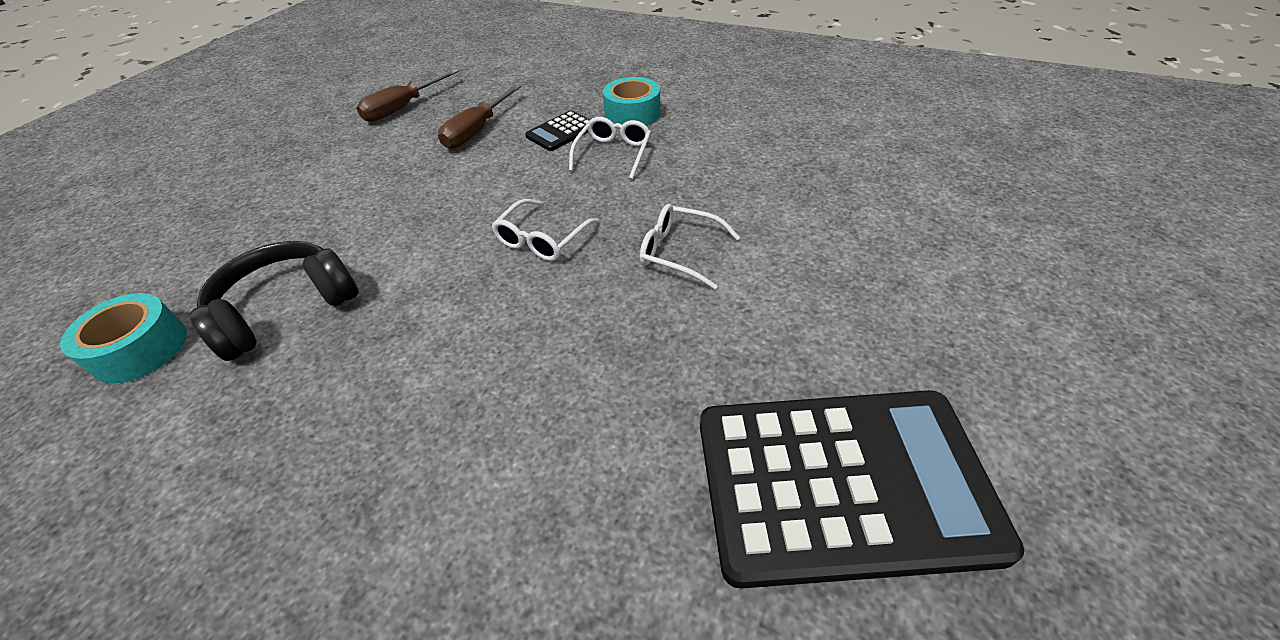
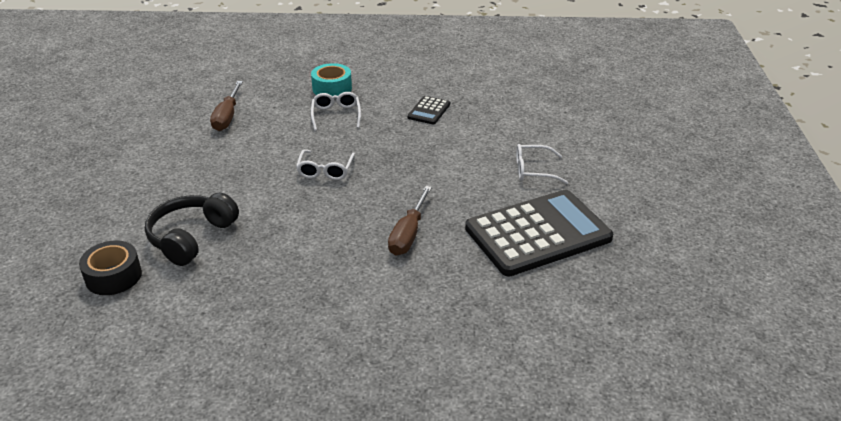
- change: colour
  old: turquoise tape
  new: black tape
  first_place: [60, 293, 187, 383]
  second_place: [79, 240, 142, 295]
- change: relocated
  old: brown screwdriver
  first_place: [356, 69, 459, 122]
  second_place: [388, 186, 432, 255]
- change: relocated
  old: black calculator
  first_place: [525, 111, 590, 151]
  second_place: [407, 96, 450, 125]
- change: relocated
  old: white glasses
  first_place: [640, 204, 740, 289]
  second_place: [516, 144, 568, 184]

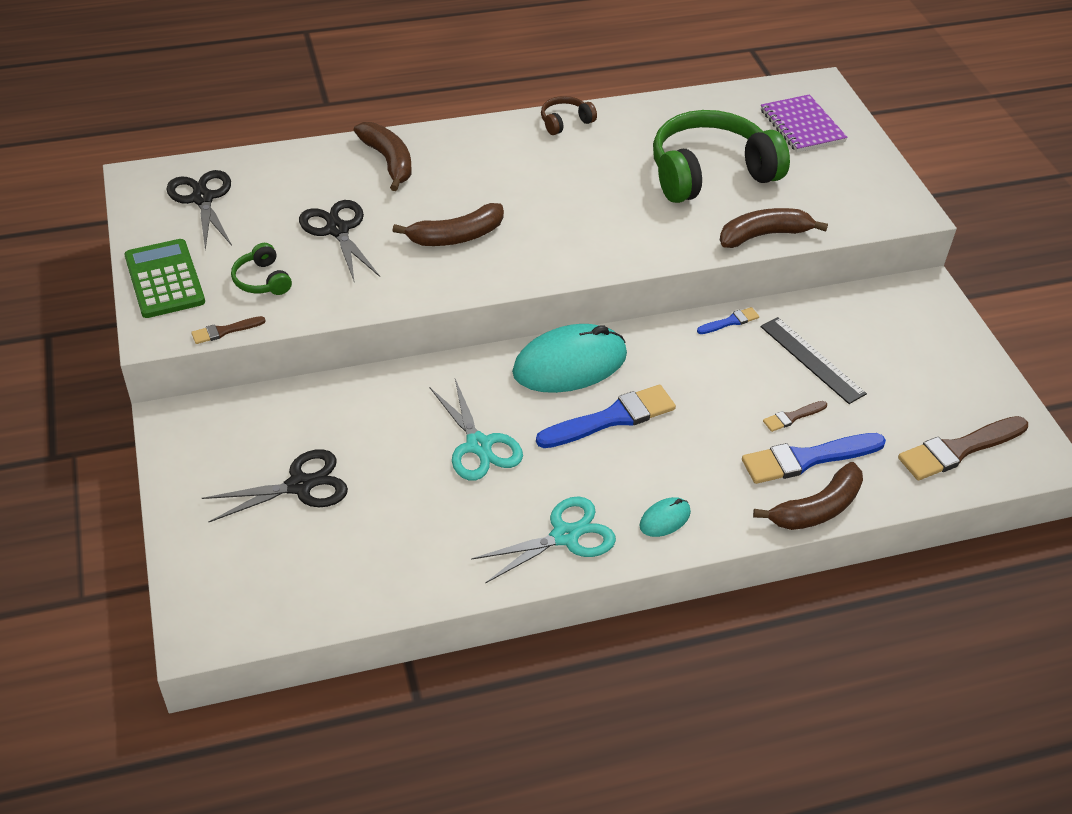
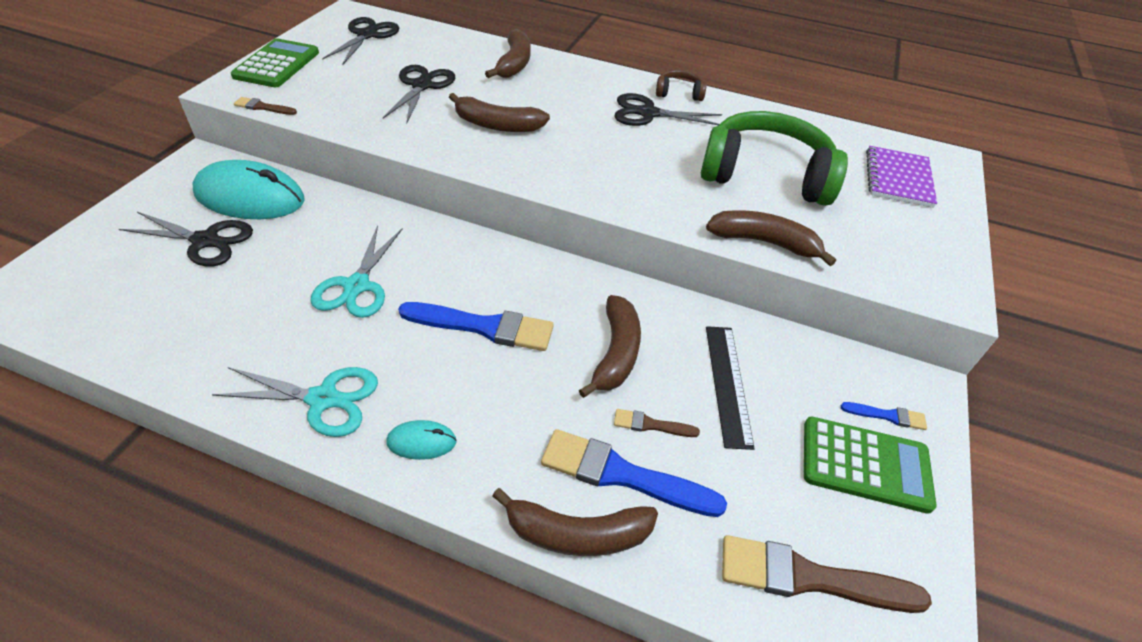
- change: relocated
  old: turquoise mouse
  first_place: [512, 324, 627, 393]
  second_place: [193, 160, 305, 219]
- change: appeared
  new: brown banana
  second_place: [579, 295, 641, 398]
- change: appeared
  new: black scissors
  second_place: [614, 93, 722, 126]
- change: appeared
  new: green calculator
  second_place: [804, 417, 936, 514]
- change: relocated
  old: blue brush
  first_place: [697, 307, 759, 334]
  second_place: [841, 402, 927, 430]
- change: missing
  old: green headphones
  first_place: [231, 243, 292, 295]

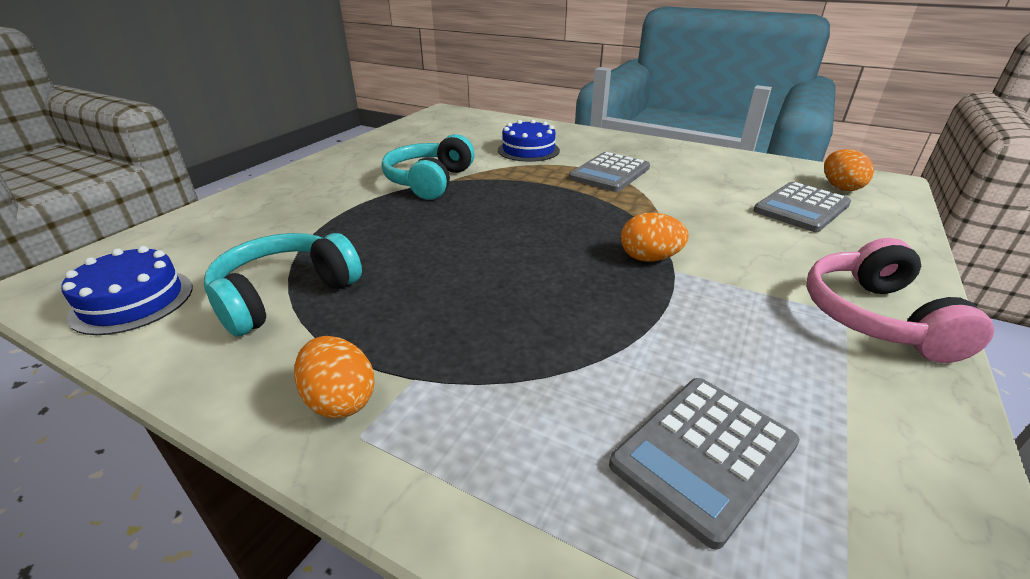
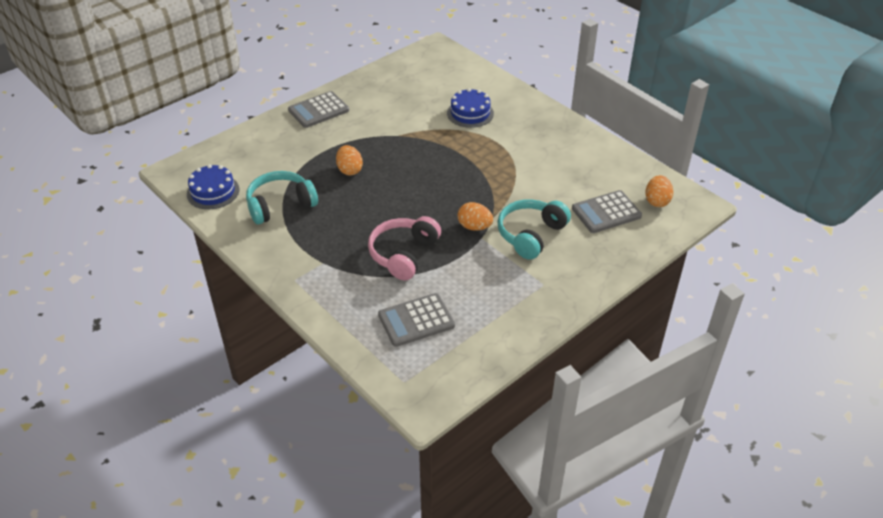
- change: relocated
  old: grey calculator
  first_place: [569, 152, 650, 192]
  second_place: [288, 91, 349, 128]
- change: relocated
  old: orange egg
  first_place: [294, 336, 375, 418]
  second_place: [336, 145, 363, 176]
- change: relocated
  old: pink headphones
  first_place: [807, 238, 994, 363]
  second_place: [368, 216, 441, 280]
- change: relocated
  old: turquoise headphones
  first_place: [382, 134, 475, 200]
  second_place: [497, 199, 571, 260]

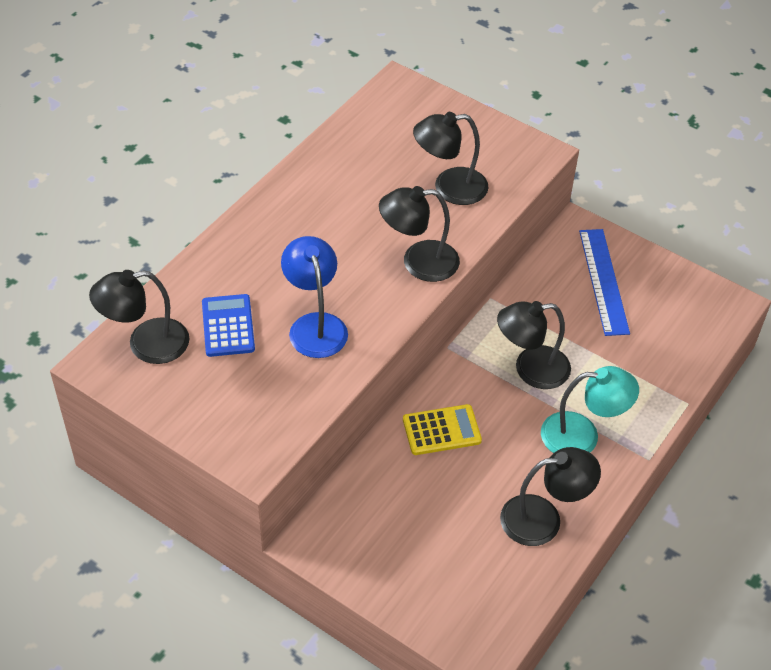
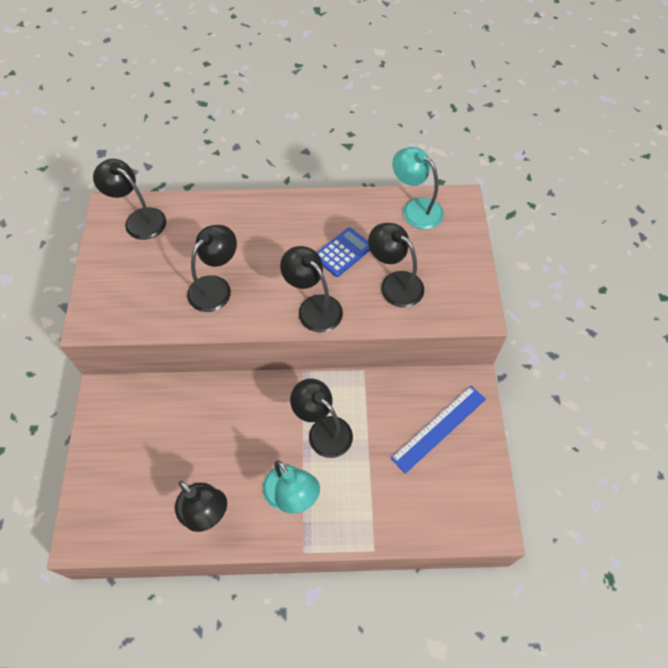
- change: colour
  old: blue lamp
  new: black lamp
  first_place: [281, 236, 348, 358]
  second_place: [187, 225, 237, 312]
- change: relocated
  old: blue calculator
  first_place: [202, 294, 255, 357]
  second_place: [317, 227, 370, 277]
- change: appeared
  new: turquoise lamp
  second_place: [392, 147, 444, 229]
- change: missing
  old: yellow calculator
  first_place: [403, 404, 482, 455]

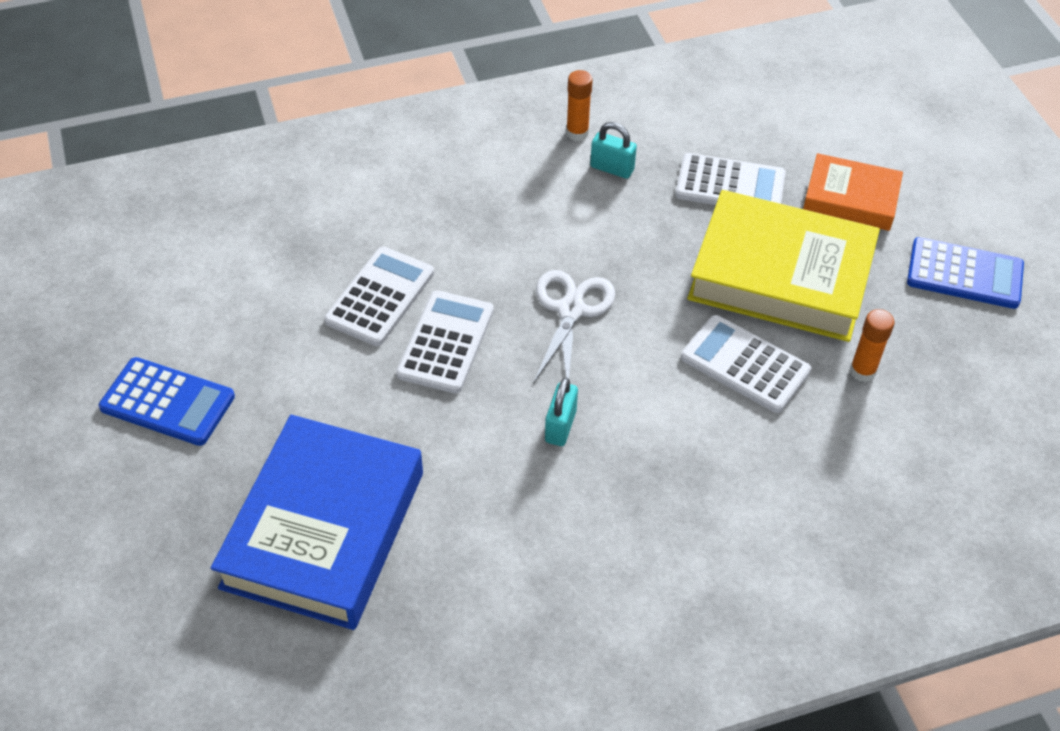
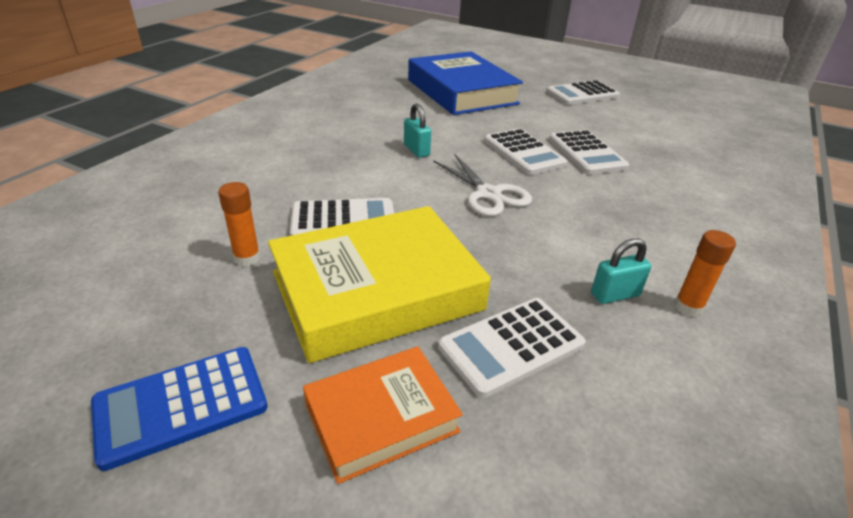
- change: colour
  old: blue calculator
  new: white calculator
  first_place: [99, 357, 235, 446]
  second_place: [546, 80, 620, 105]

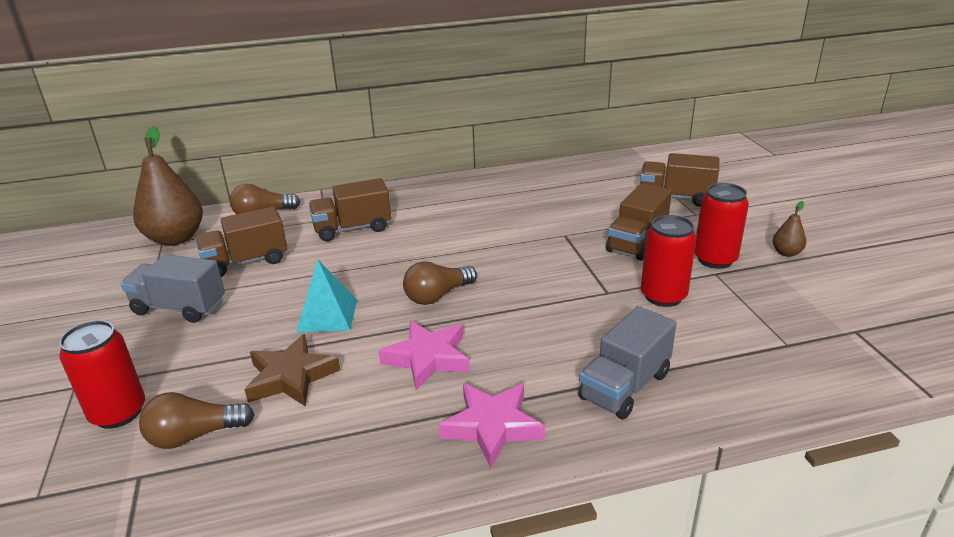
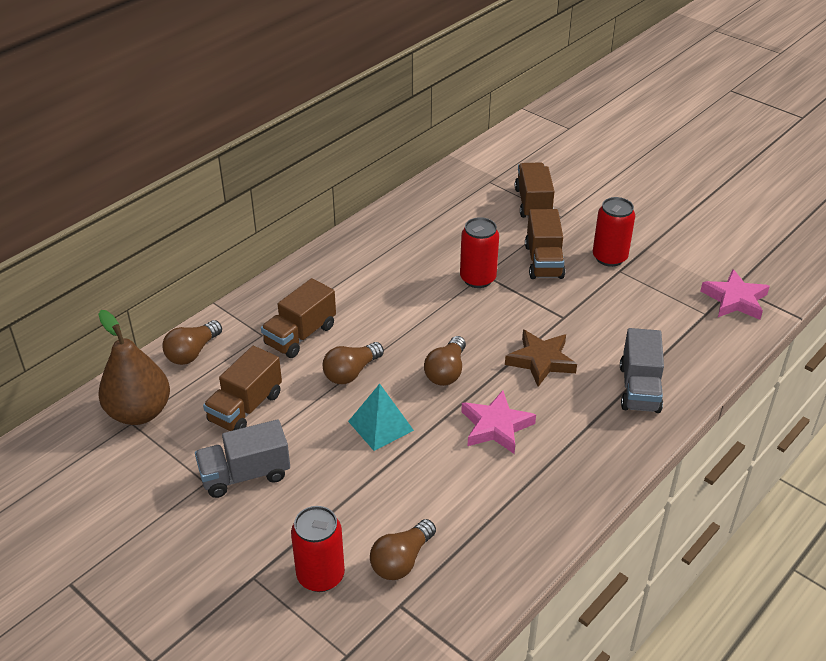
- change: appeared
  new: brown light bulb
  second_place: [323, 342, 384, 384]
- change: relocated
  old: red can
  first_place: [641, 215, 697, 307]
  second_place: [460, 217, 499, 288]
- change: relocated
  old: brown star
  first_place: [244, 334, 340, 407]
  second_place: [505, 330, 577, 387]
- change: spun
  old: brown truck
  first_place: [640, 153, 719, 207]
  second_place: [515, 162, 555, 218]
  degrees: 105
- change: relocated
  old: pink star
  first_place: [439, 383, 545, 468]
  second_place: [701, 269, 770, 320]
- change: missing
  old: brown pear
  first_place: [773, 201, 806, 257]

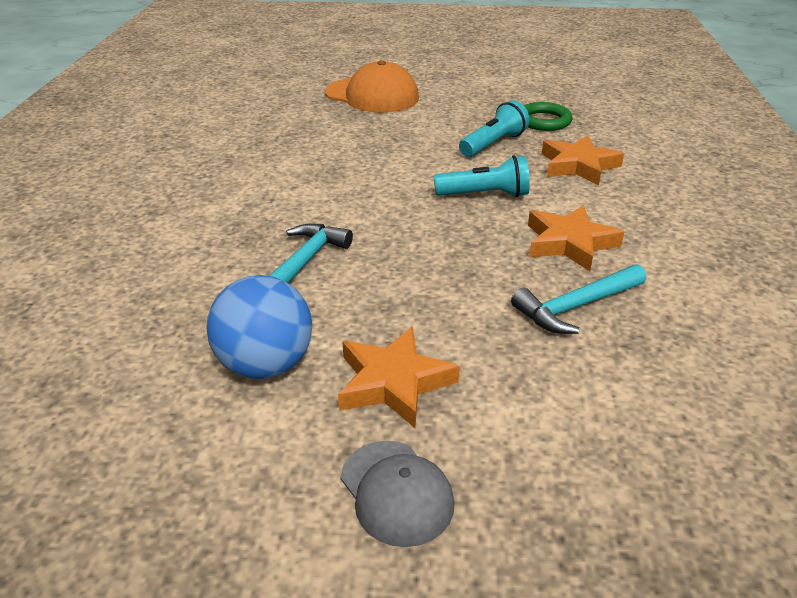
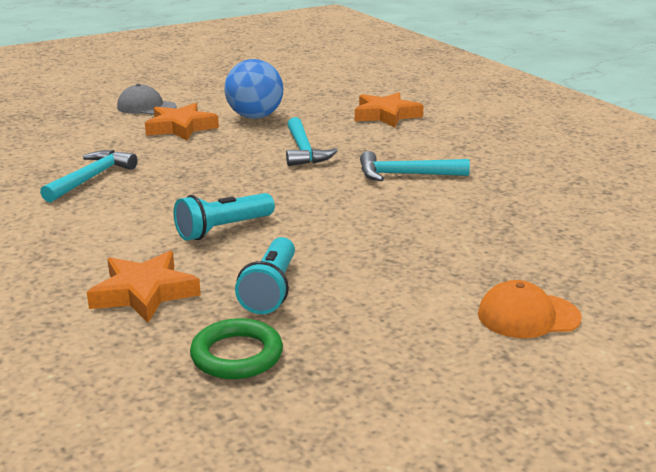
- change: relocated
  old: orange star
  first_place: [528, 205, 624, 271]
  second_place: [355, 92, 424, 128]
- change: appeared
  new: turquoise hammer
  second_place: [360, 151, 470, 181]
- change: size
  old: orange cap
  first_place: [325, 60, 419, 113]
  second_place: [478, 280, 582, 338]
  factor: 0.62

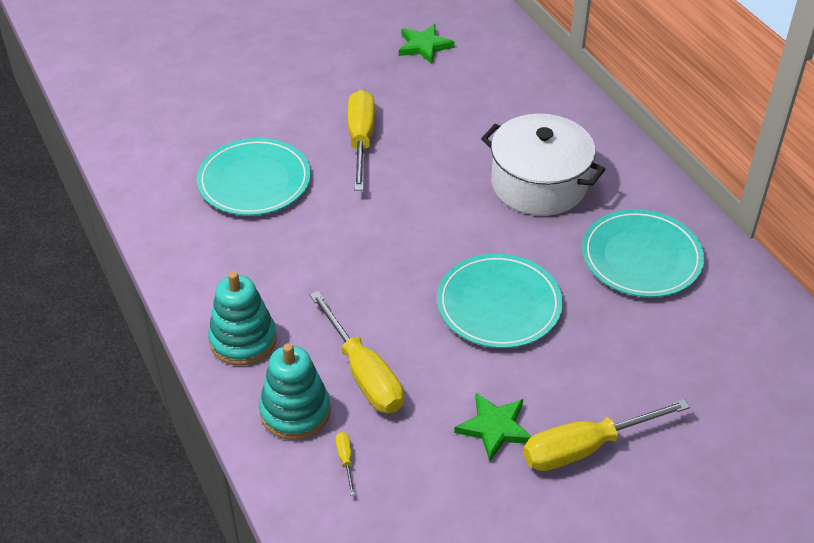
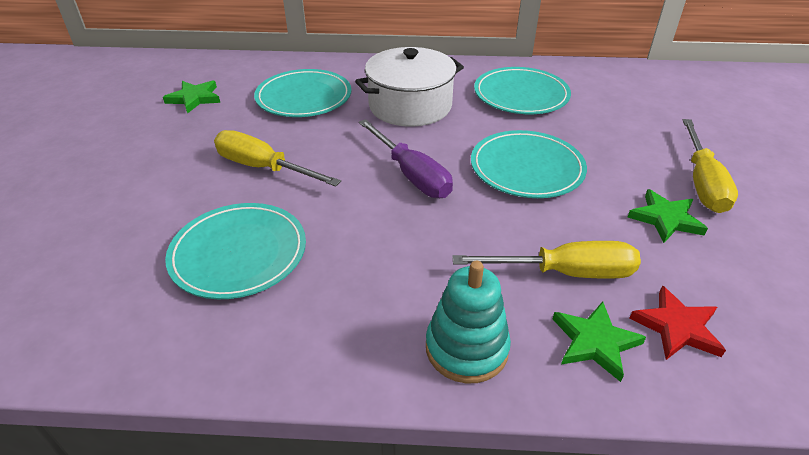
- change: appeared
  new: turquoise plate
  second_place: [254, 69, 351, 117]
- change: appeared
  new: purple screwdriver
  second_place: [359, 119, 453, 198]
- change: exchanged
  old: turquoise stacking toy
  new: green star
  first_place: [259, 343, 330, 440]
  second_place: [553, 301, 646, 382]
- change: exchanged
  old: yellow screwdriver
  new: red star
  first_place: [335, 432, 355, 495]
  second_place: [629, 286, 726, 360]

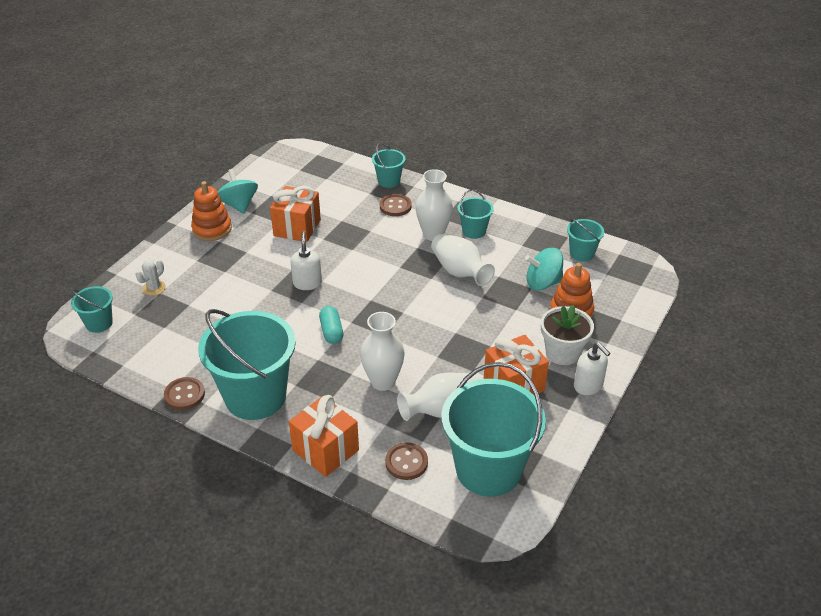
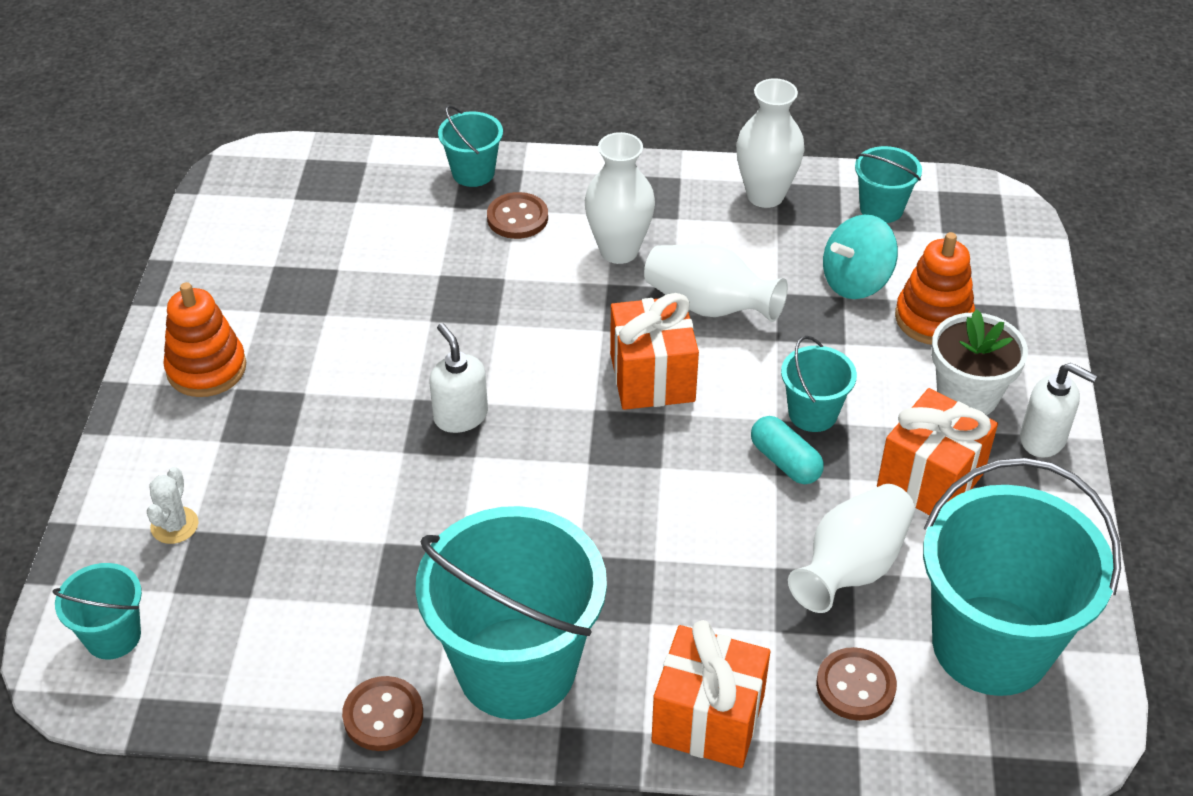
- change: relocated
  old: orange gift
  first_place: [270, 186, 321, 242]
  second_place: [610, 293, 699, 410]
- change: relocated
  old: white vase
  first_place: [360, 312, 405, 391]
  second_place: [736, 78, 805, 208]
- change: relocated
  old: turquoise capsule
  first_place: [319, 306, 344, 344]
  second_place: [751, 416, 824, 484]
- change: relocated
  old: turquoise bucket
  first_place: [457, 189, 494, 239]
  second_place: [781, 336, 857, 432]
- change: missing
  old: turquoise spinning top
  first_place: [217, 169, 258, 214]

